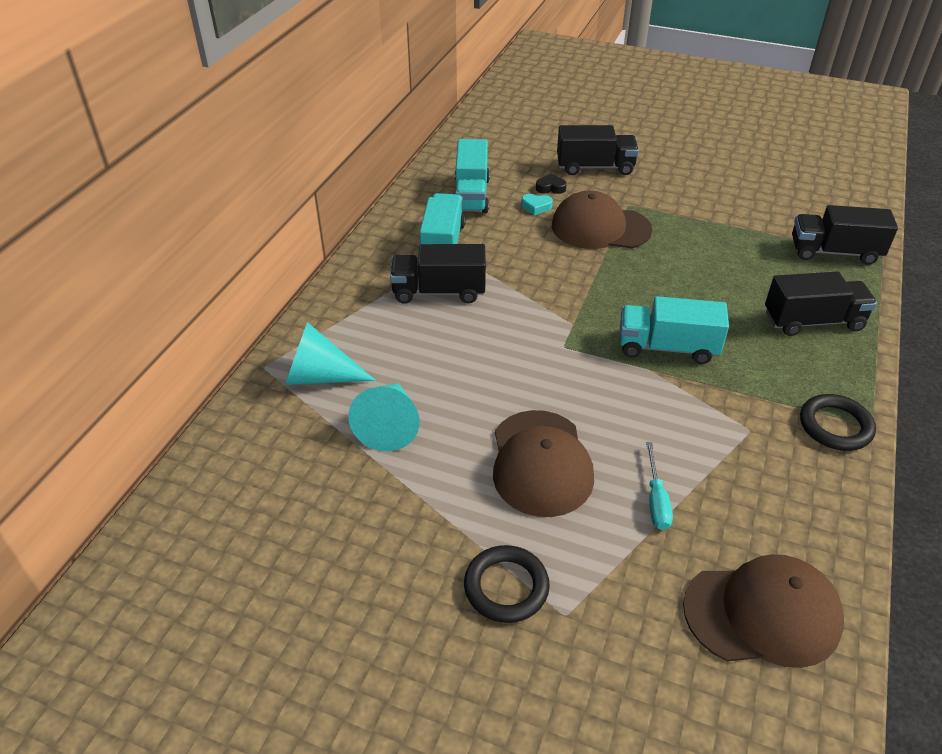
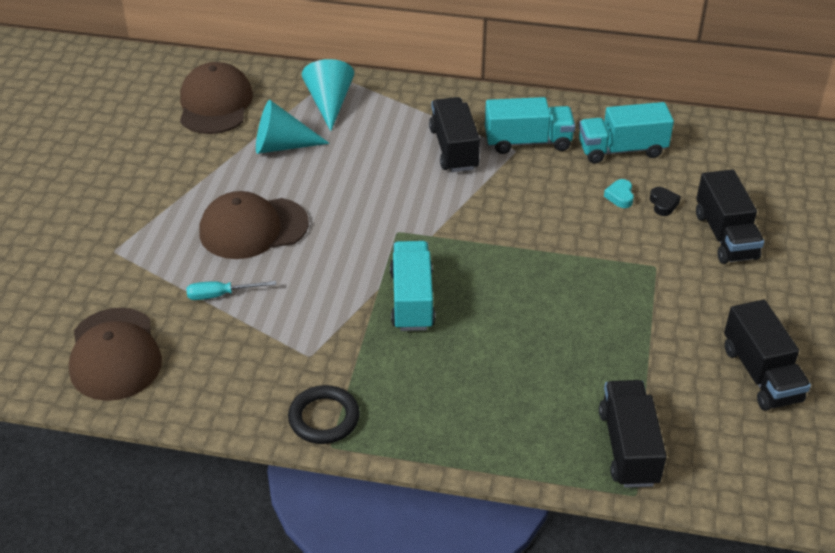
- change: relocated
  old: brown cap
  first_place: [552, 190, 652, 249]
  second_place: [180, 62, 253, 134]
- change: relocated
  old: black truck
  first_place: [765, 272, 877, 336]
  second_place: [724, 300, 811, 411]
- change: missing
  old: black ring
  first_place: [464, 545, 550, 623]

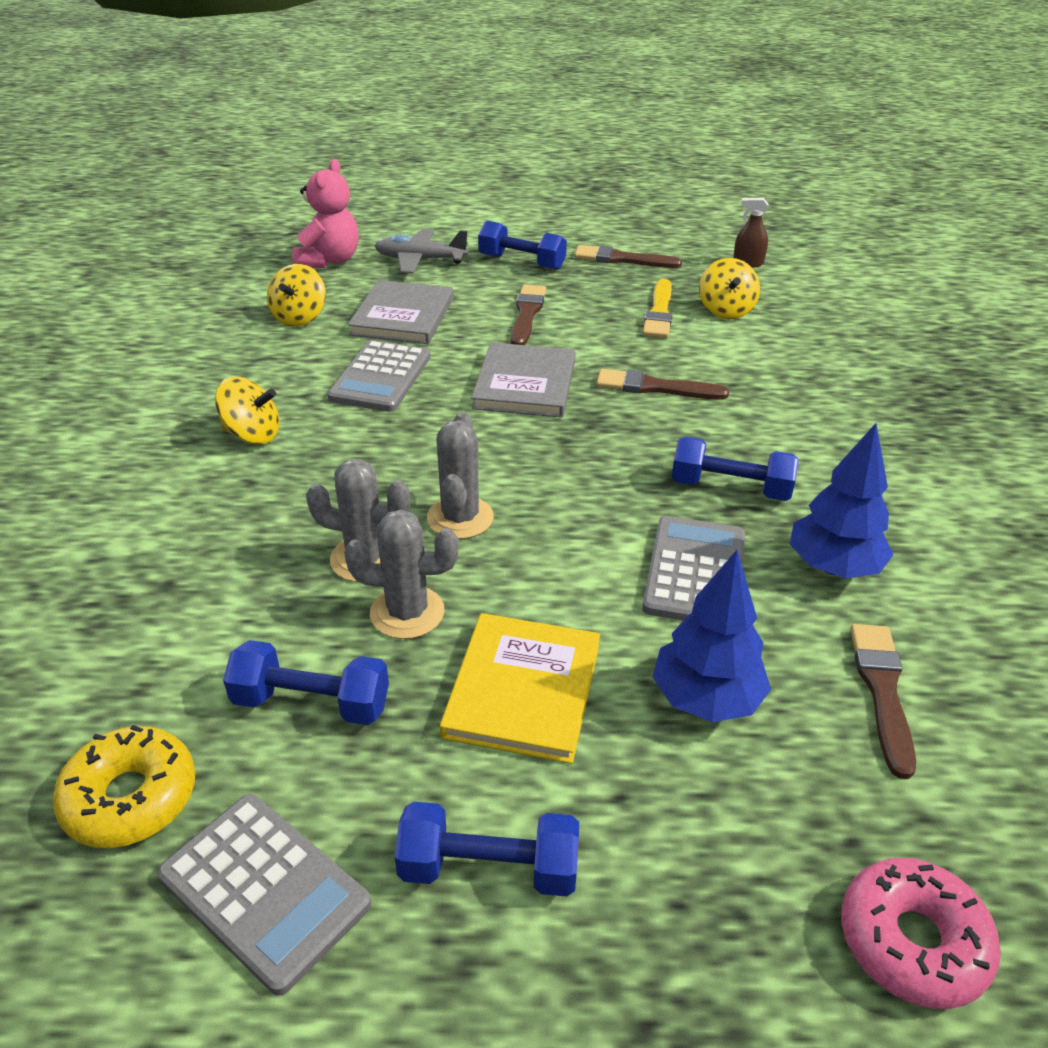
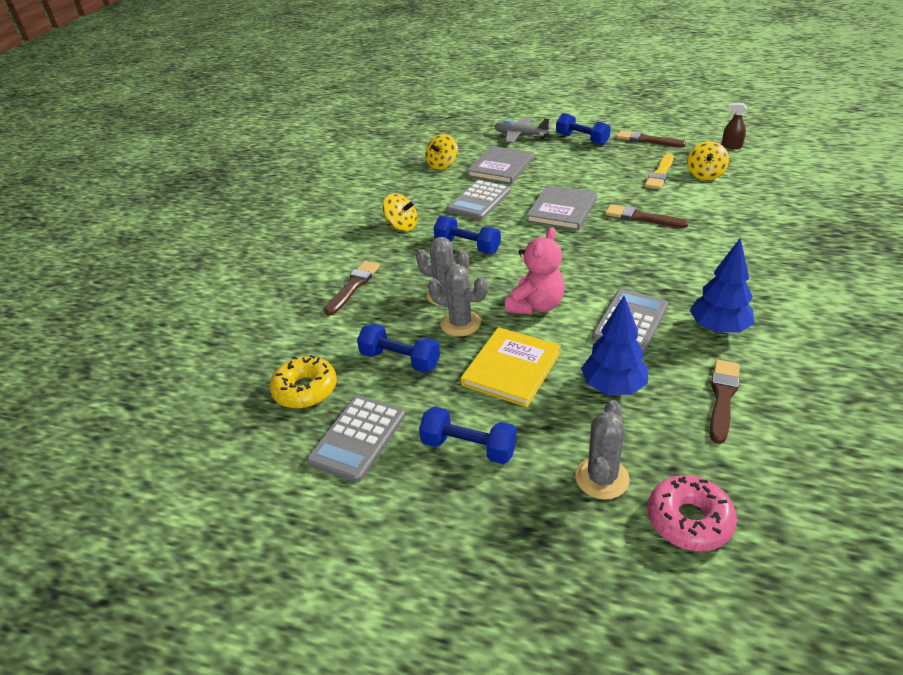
- change: spun
  old: grey calculator
  first_place: [157, 794, 371, 996]
  second_place: [307, 396, 405, 483]
  degrees: 60
- change: relocated
  old: brown brush
  first_place: [511, 284, 546, 345]
  second_place: [324, 261, 380, 316]
- change: relocated
  old: blue dumbbell
  first_place: [672, 436, 799, 501]
  second_place: [434, 216, 501, 254]
- change: relocated
  old: pink teddy bear
  first_place: [292, 159, 359, 268]
  second_place: [505, 227, 565, 315]
- change: relocated
  old: grey cactus
  first_place: [427, 412, 494, 539]
  second_place: [575, 400, 630, 500]

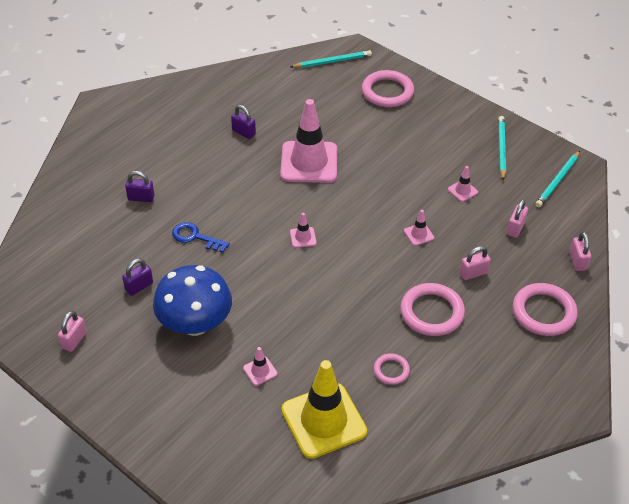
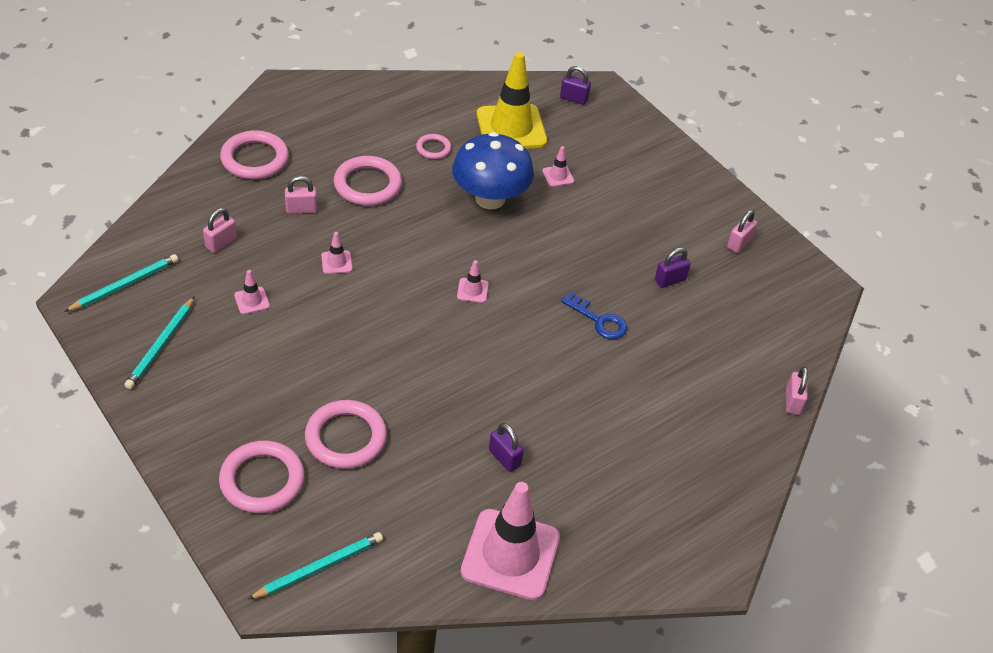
- change: spun
  old: turquoise pencil
  first_place: [290, 50, 372, 68]
  second_place: [247, 532, 383, 600]
  degrees: 150
- change: appeared
  new: pink ring
  second_place: [305, 400, 387, 469]
- change: relocated
  old: blue mushroom
  first_place: [153, 265, 232, 336]
  second_place: [452, 132, 534, 209]
- change: relocated
  old: pink traffic cone
  first_place: [280, 99, 337, 183]
  second_place: [461, 482, 560, 600]
- change: relocated
  old: purple padlock
  first_place: [125, 171, 154, 202]
  second_place: [560, 66, 591, 105]
- change: relocated
  old: pink padlock
  first_place: [569, 232, 591, 271]
  second_place: [786, 367, 808, 415]

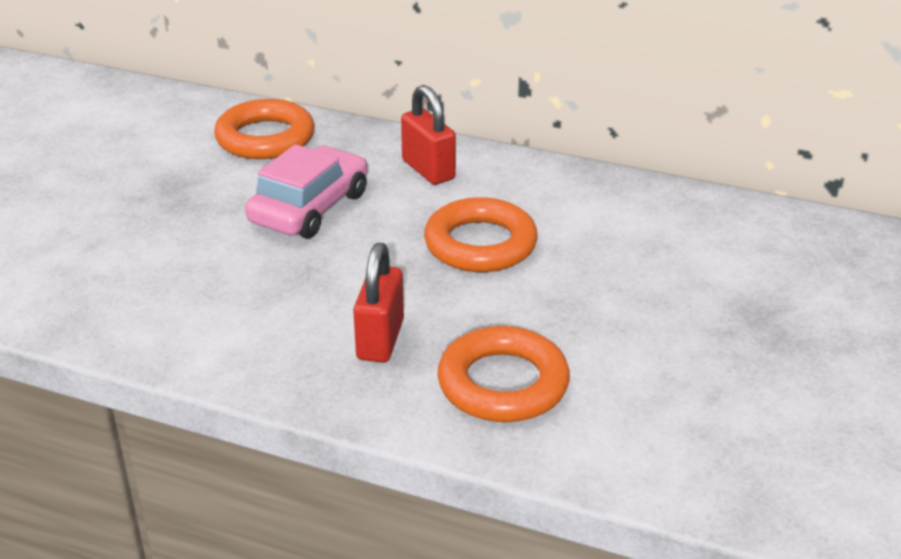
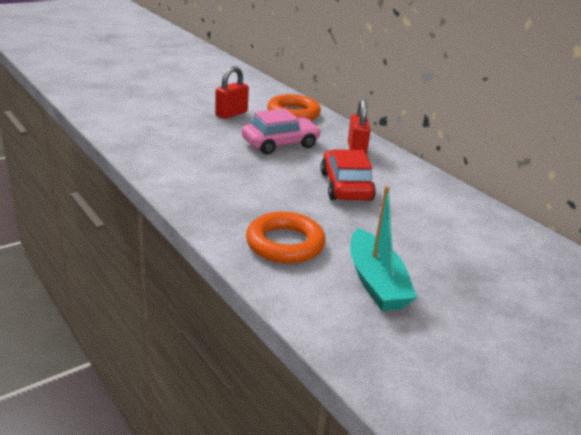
- change: relocated
  old: red padlock
  first_place: [353, 243, 404, 363]
  second_place: [215, 66, 249, 119]
- change: exchanged
  old: orange ring
  new: red car
  first_place: [424, 197, 538, 272]
  second_place: [320, 149, 376, 201]
- change: appeared
  new: turquoise boat
  second_place: [350, 186, 417, 311]

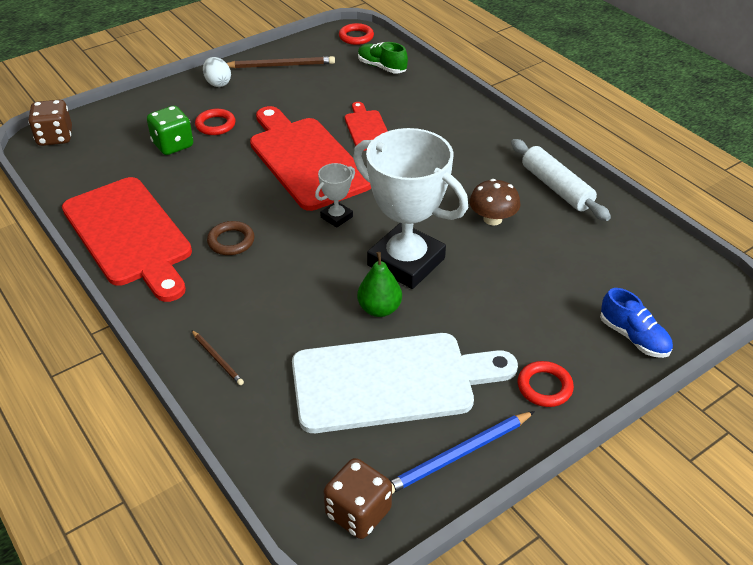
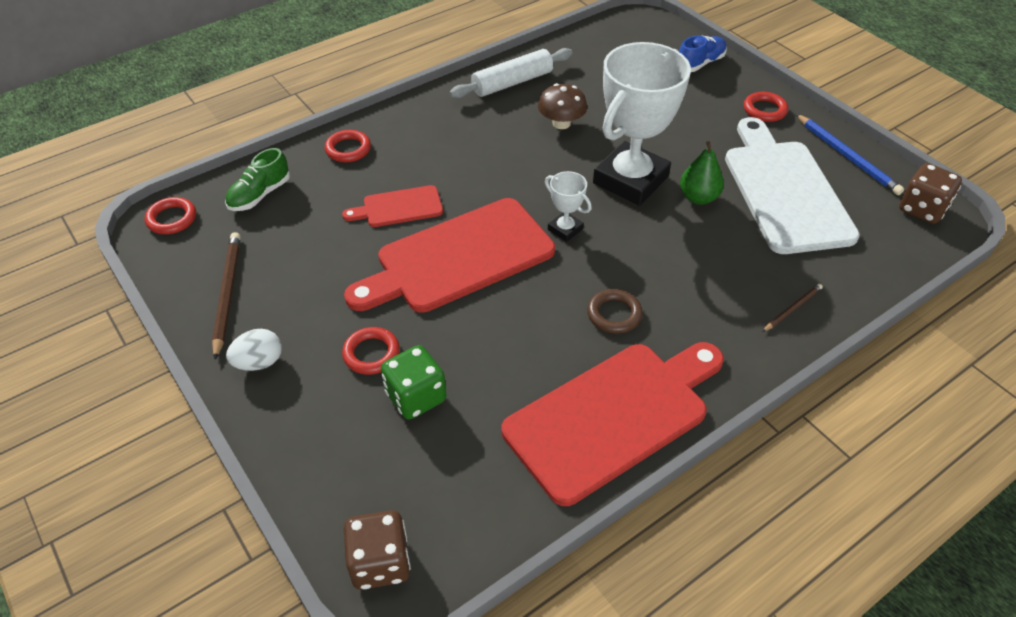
- change: appeared
  new: red ring
  second_place: [325, 130, 371, 162]

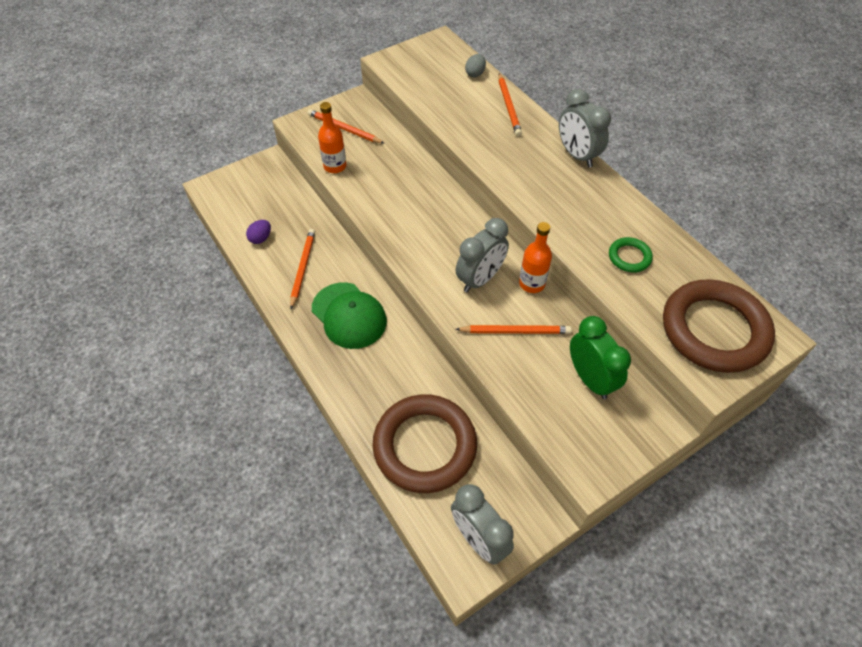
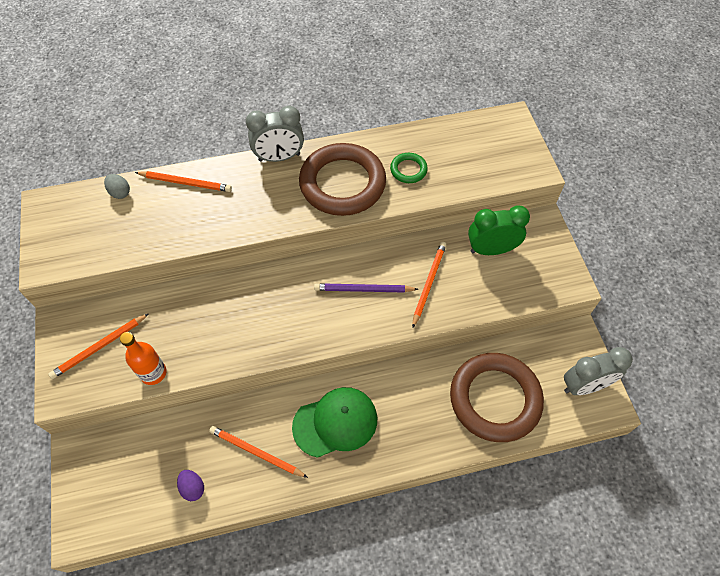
- change: relocated
  old: brown ring
  first_place: [663, 279, 775, 373]
  second_place: [299, 143, 386, 216]
- change: exchanged
  old: grey clock
  new: purple pencil
  first_place: [456, 218, 509, 293]
  second_place: [314, 283, 418, 293]
- change: missing
  old: orange bottle
  first_place: [519, 222, 552, 293]

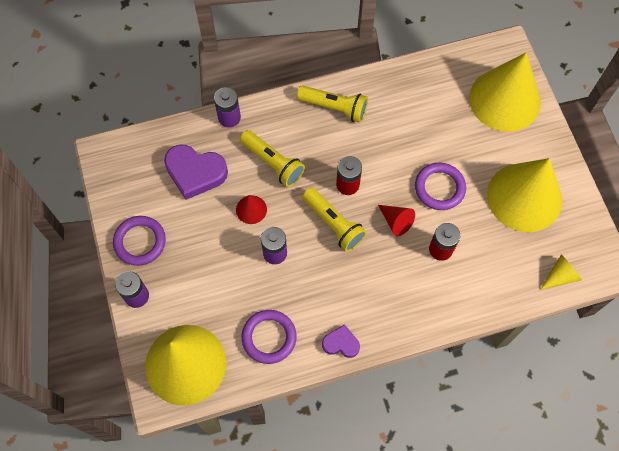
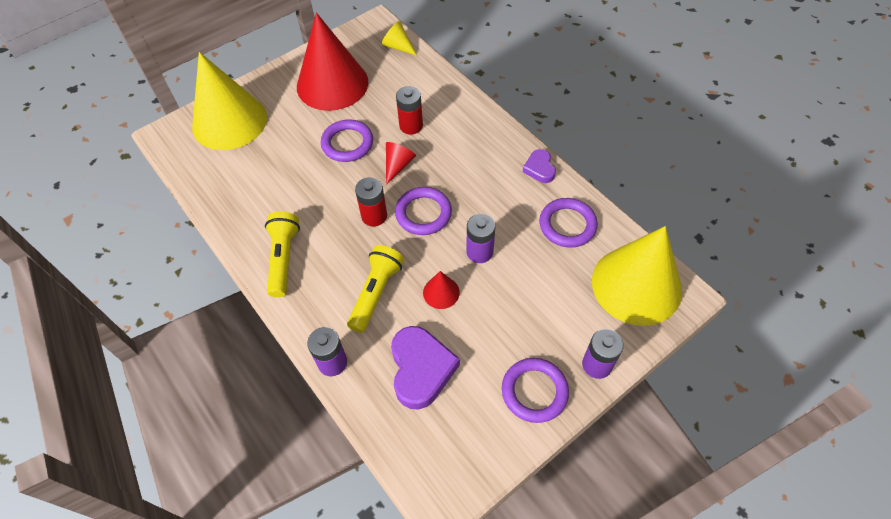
- change: colour
  old: yellow cone
  new: red cone
  first_place: [487, 158, 562, 232]
  second_place: [297, 13, 368, 111]
- change: exchanged
  old: yellow flashlight
  new: purple ring
  first_place: [302, 187, 367, 252]
  second_place: [395, 187, 452, 235]

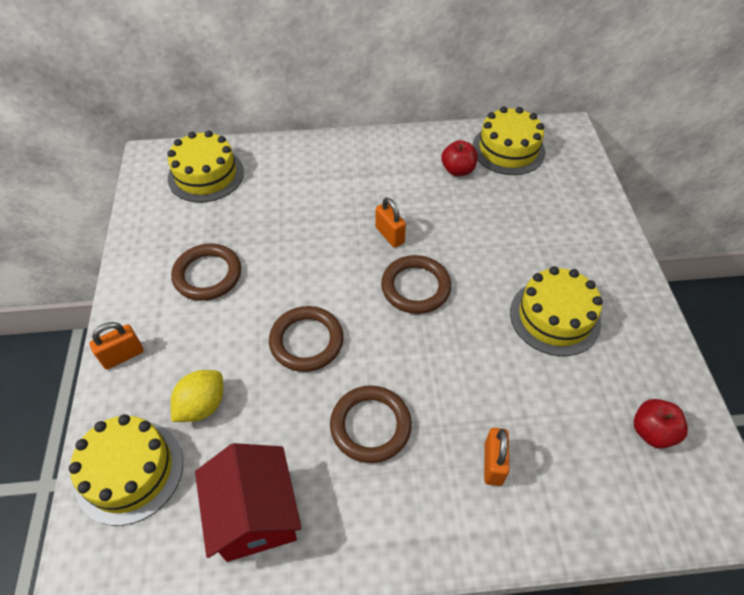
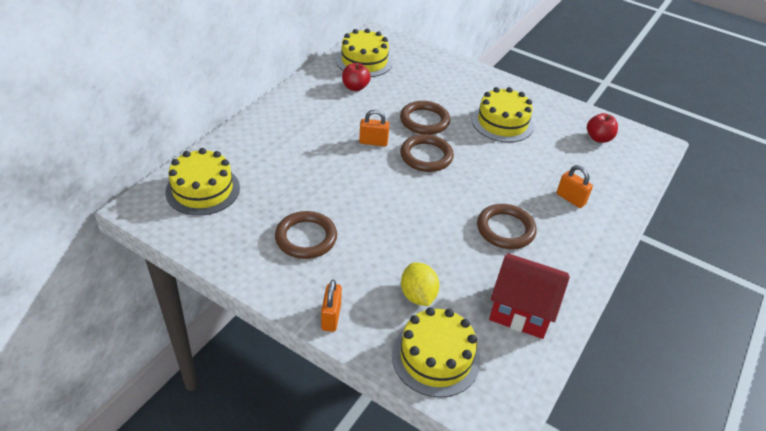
- change: relocated
  old: brown ring
  first_place: [269, 306, 344, 372]
  second_place: [400, 101, 450, 135]

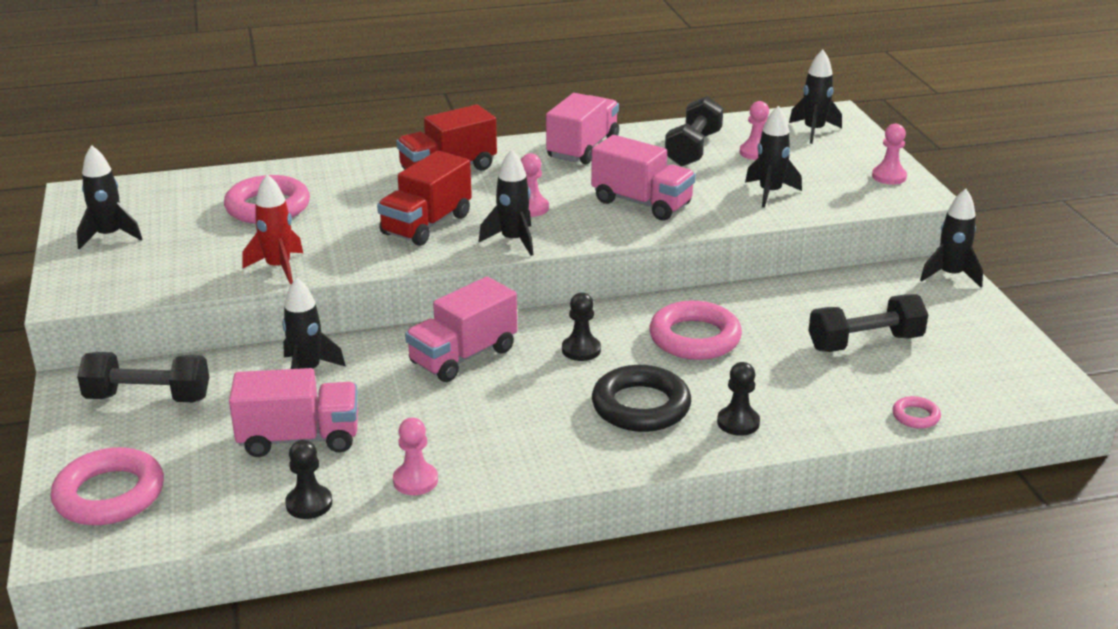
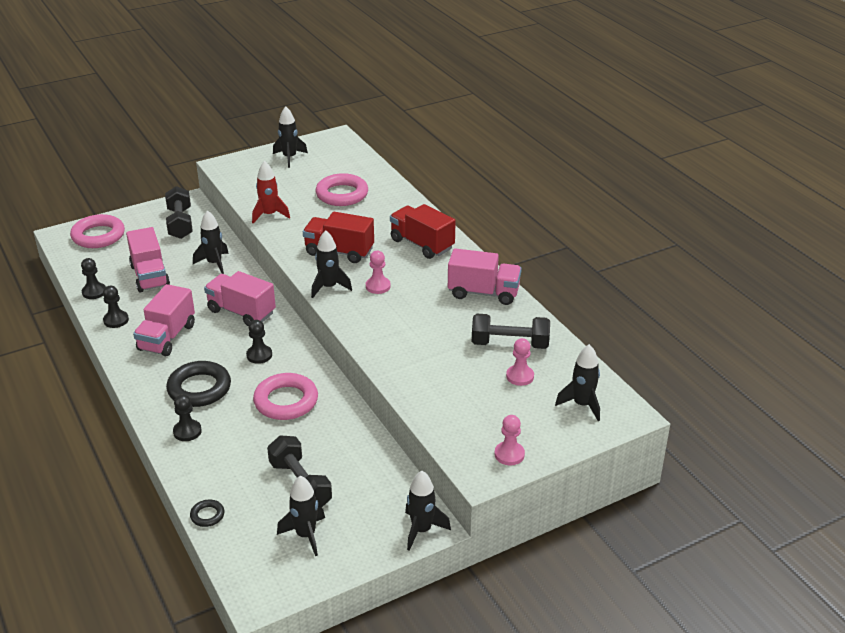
- change: colour
  old: pink pawn
  new: black pawn
  first_place: [393, 418, 438, 495]
  second_place: [103, 286, 129, 328]
- change: relocated
  old: pink truck
  first_place: [591, 135, 696, 221]
  second_place: [133, 284, 195, 357]
- change: colour
  old: pink ring
  new: black ring
  first_place: [892, 396, 941, 429]
  second_place: [190, 500, 224, 527]
- change: relocated
  old: black rocket
  first_place: [745, 106, 802, 208]
  second_place: [277, 475, 325, 556]

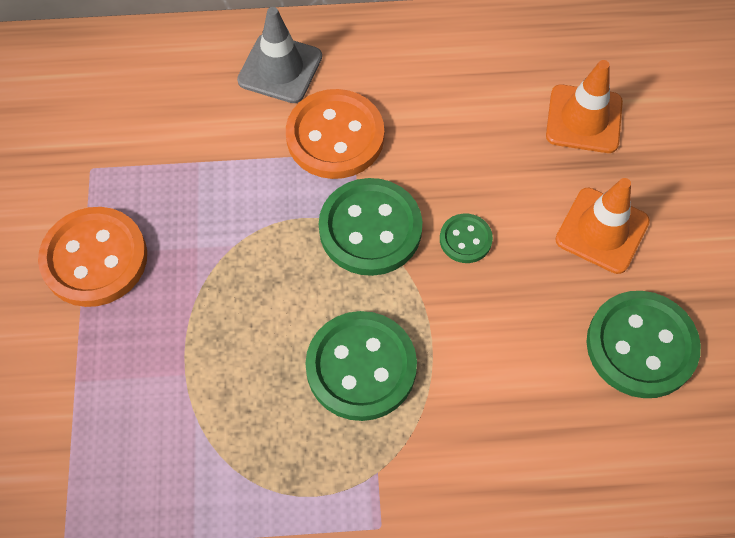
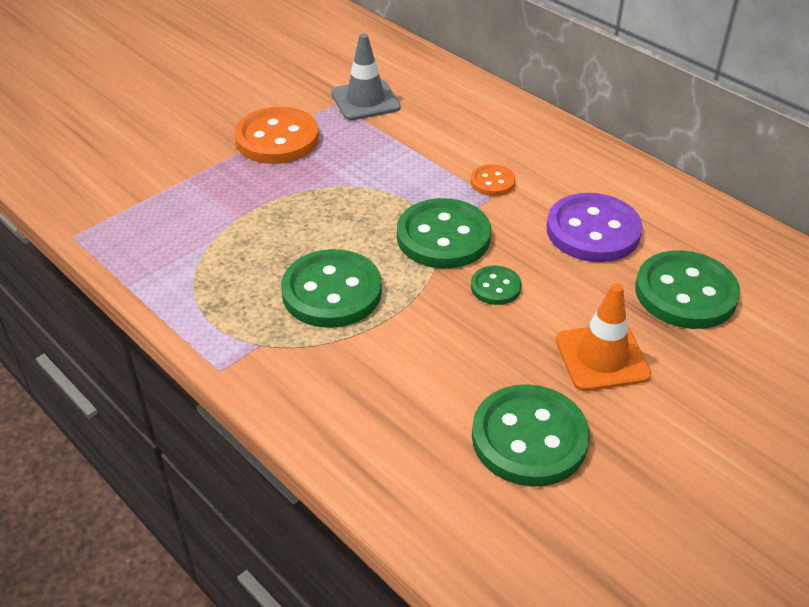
- change: relocated
  old: grey traffic cone
  first_place: [237, 7, 322, 103]
  second_place: [331, 33, 401, 120]
- change: size
  old: orange button
  first_place: [286, 89, 384, 179]
  second_place: [471, 164, 515, 196]
  factor: 0.51
- change: appeared
  new: purple button
  second_place: [547, 193, 643, 262]
- change: exchanged
  old: orange traffic cone
  new: green button
  first_place: [546, 60, 623, 153]
  second_place: [635, 250, 740, 329]

